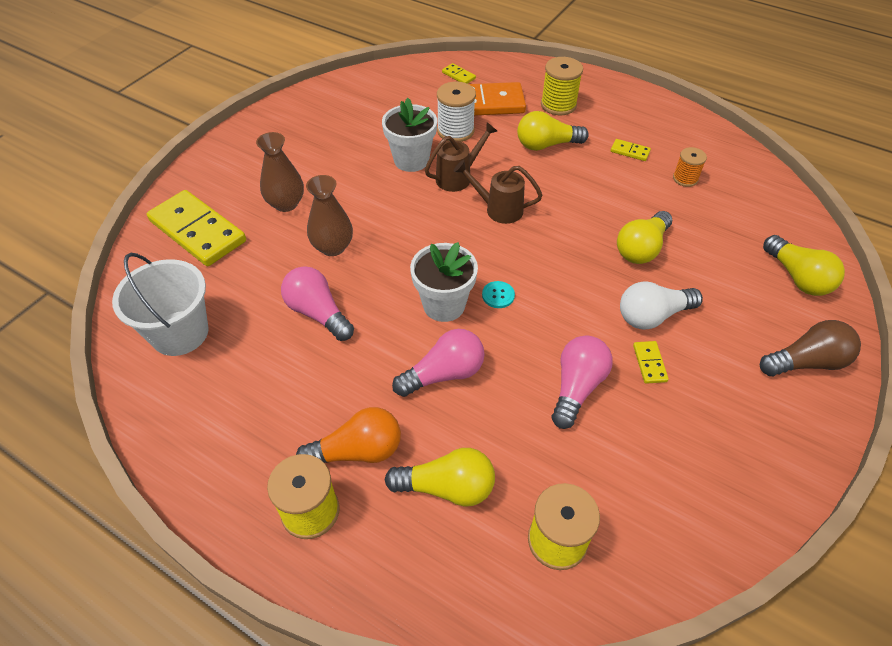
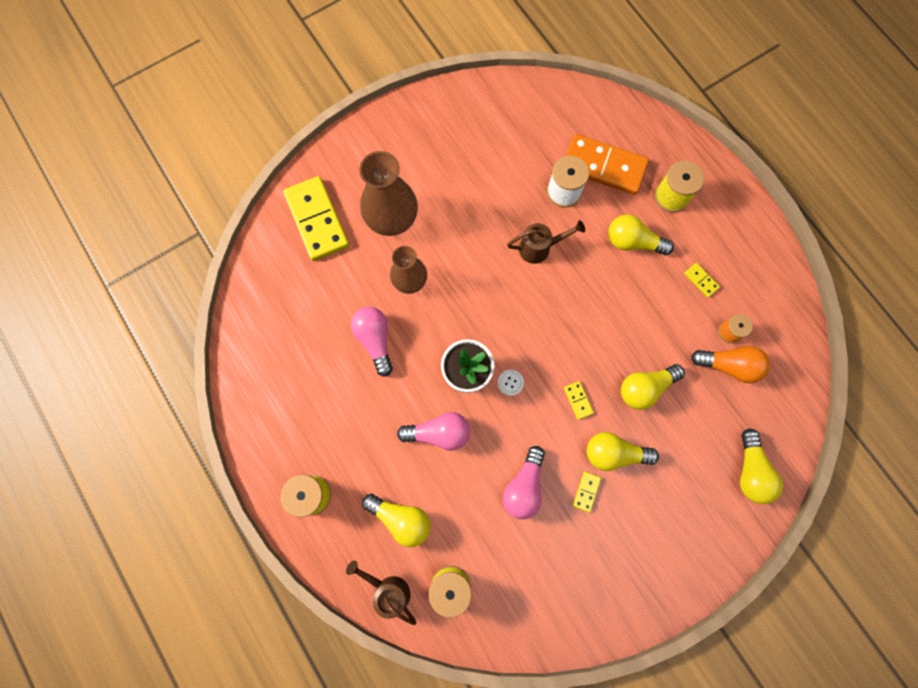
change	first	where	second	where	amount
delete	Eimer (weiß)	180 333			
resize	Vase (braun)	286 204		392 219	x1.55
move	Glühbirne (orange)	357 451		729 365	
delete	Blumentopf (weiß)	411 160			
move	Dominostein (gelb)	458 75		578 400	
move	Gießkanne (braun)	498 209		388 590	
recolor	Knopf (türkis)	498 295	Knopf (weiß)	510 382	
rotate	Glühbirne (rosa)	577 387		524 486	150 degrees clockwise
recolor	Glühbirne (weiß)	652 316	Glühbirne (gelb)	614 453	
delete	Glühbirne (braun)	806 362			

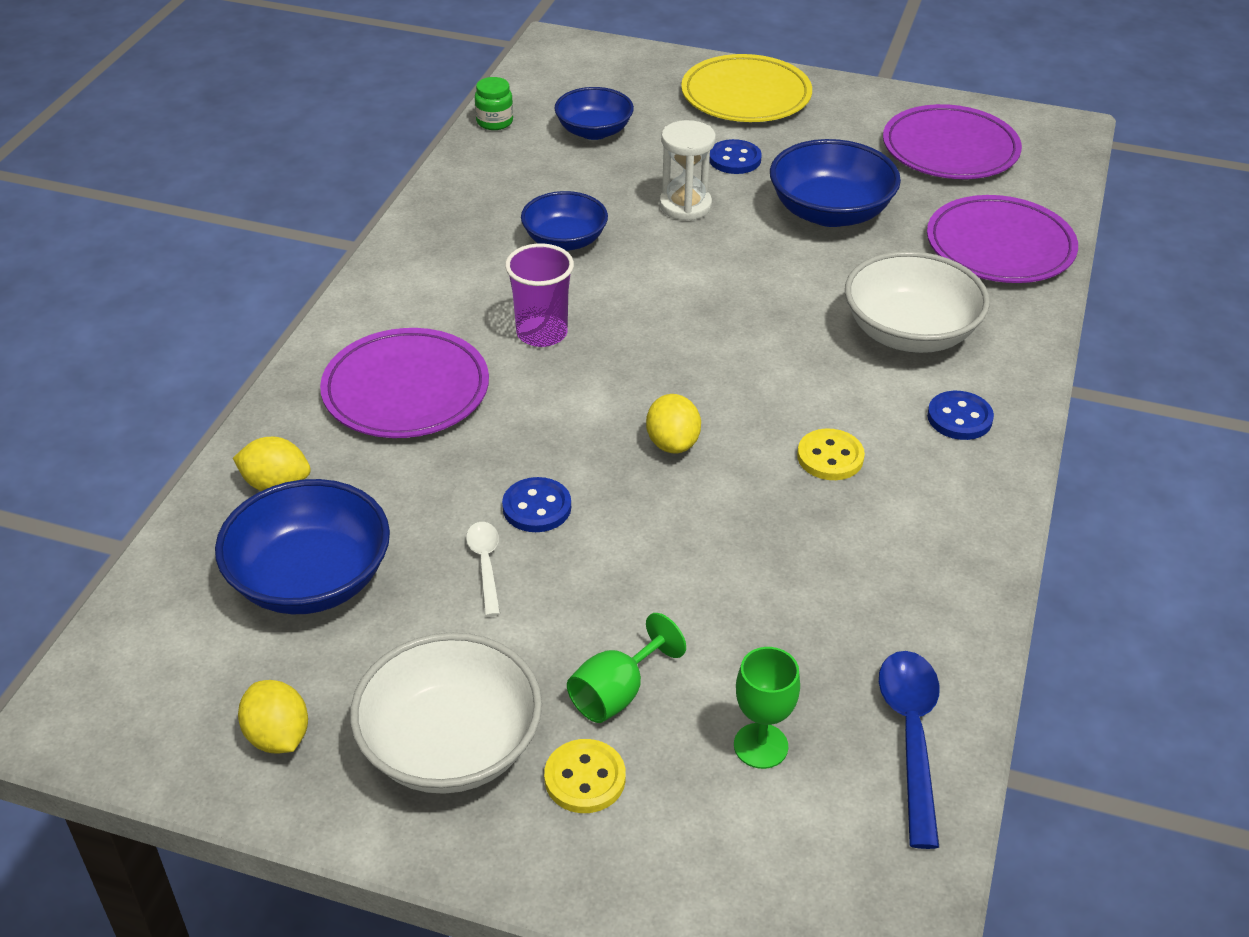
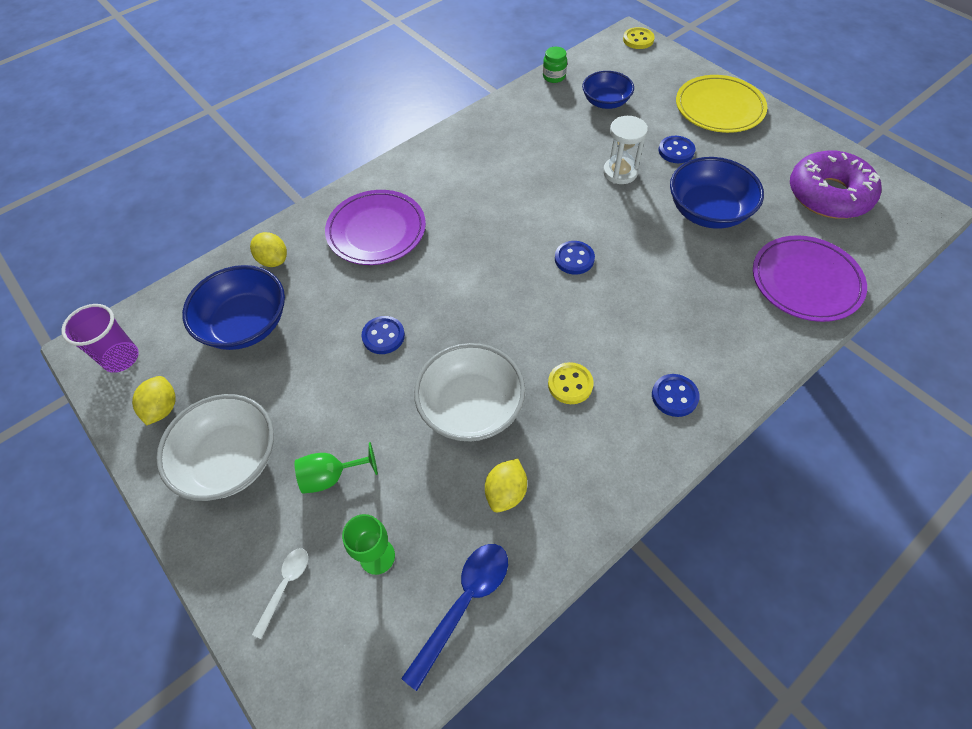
change	first	where	second	where	amount
move	Löffel (weiß)	485 565		285 586	
move	Becher (lila)	542 333		121 358	
delete	Schüssel (blau)	565 240			
move	Knopf (gelb)	585 778		638 40	
move	Zitrone (gelb)	672 443		506 492	
move	Schüssel (weiß)	910 333		471 407	
replace	Teller (lila)	950 149	Donut (lila)	828 195	
insert			Knopf (blau)	574 259	

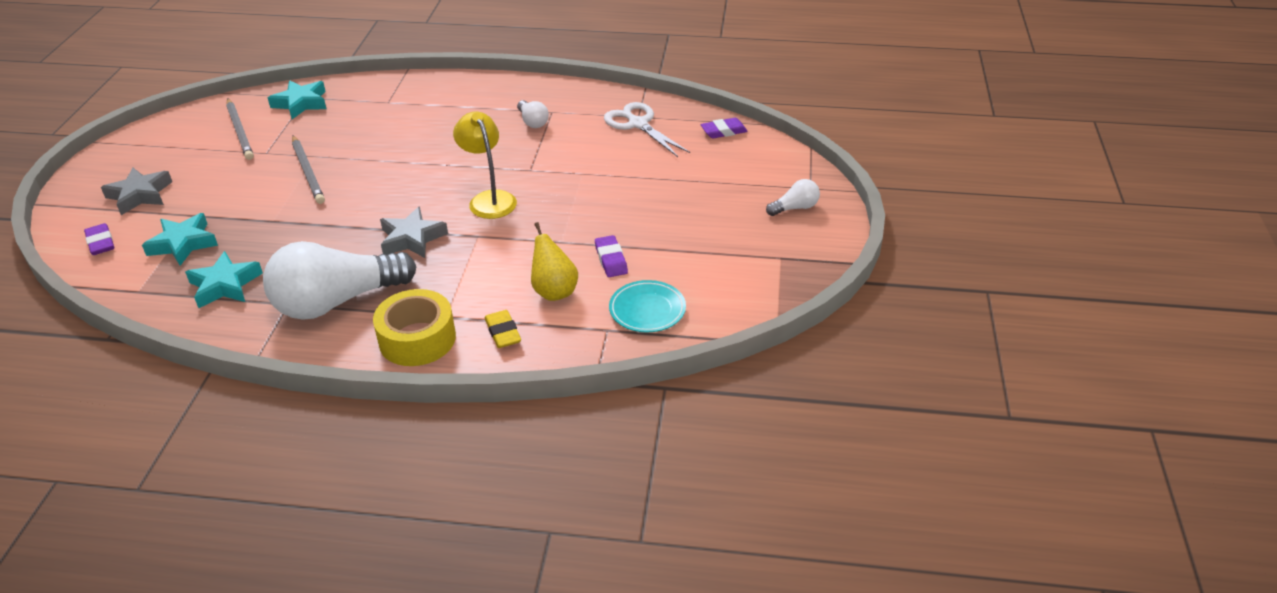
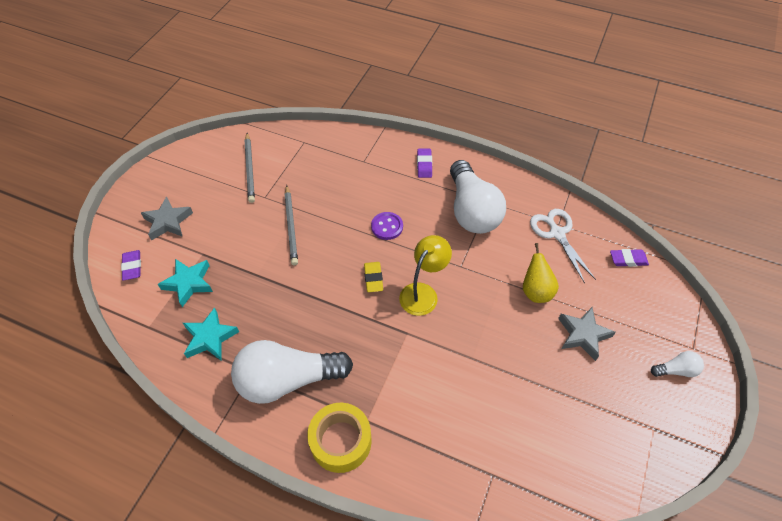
change	first	where	second	where	amount
delete	Stern (türkis)	301 103			
move	Stern (grau)	412 238		583 335	
rotate	Lampe (gelb)	489 199		423 293	45 degrees clockwise
move	Radiergummi (gelb)	503 332		373 278	
resize	Glühbirne (weiß)	533 122		472 210	x2.32
move	Birne (gelb)	554 291		535 291	
move	Radiergummi (lila)	611 259		424 165	
delete	Teller (türkis)	647 310			
insert			Knopf (lila)	387 227	

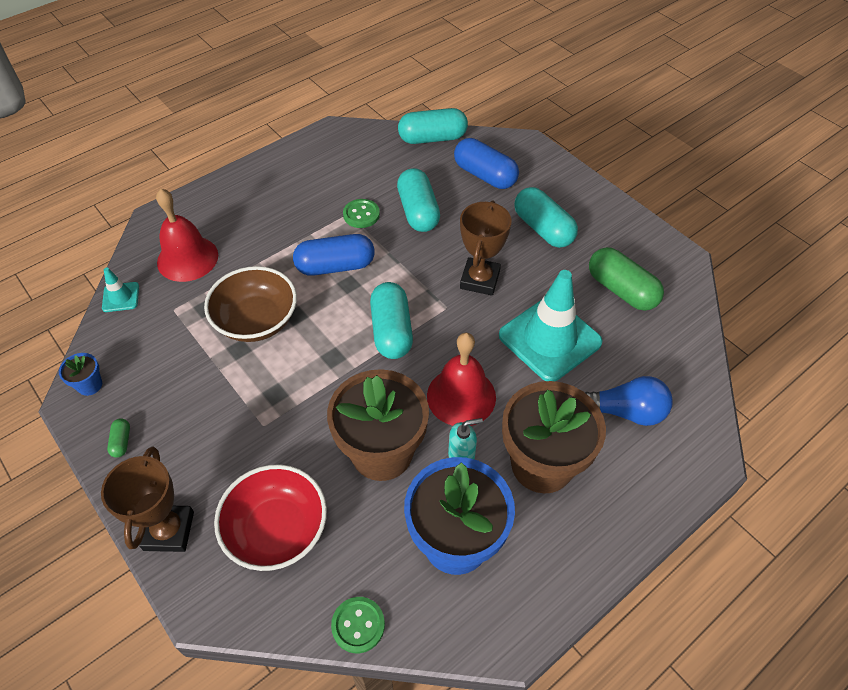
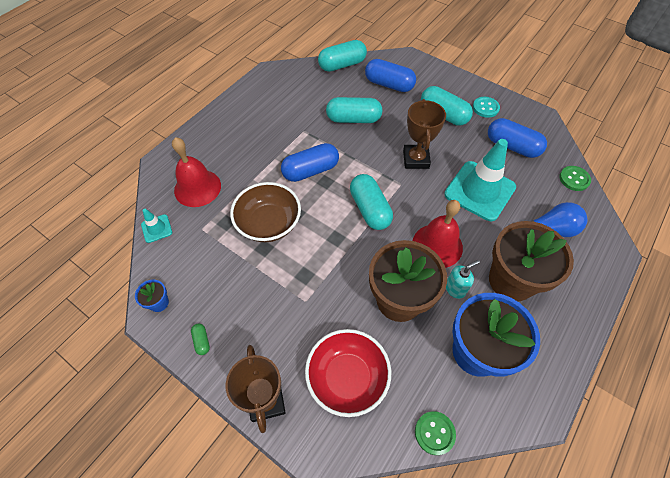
change	first	where	second	where	amount
move	Knopf (grün)	361 214		574 179	
rotate	Kapsel (türkis)	418 211		353 119	60 degrees counterclockwise
recolor	Kapsel (grün)	621 290	Kapsel (blau)	512 146	
insert			Knopf (türkis)	485 108	

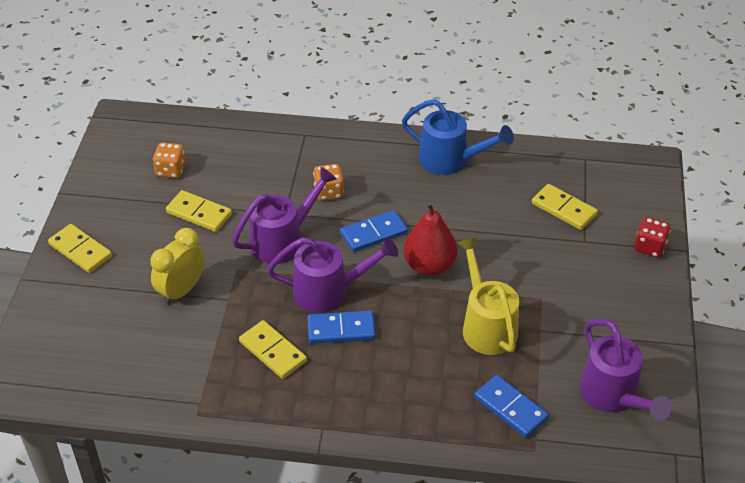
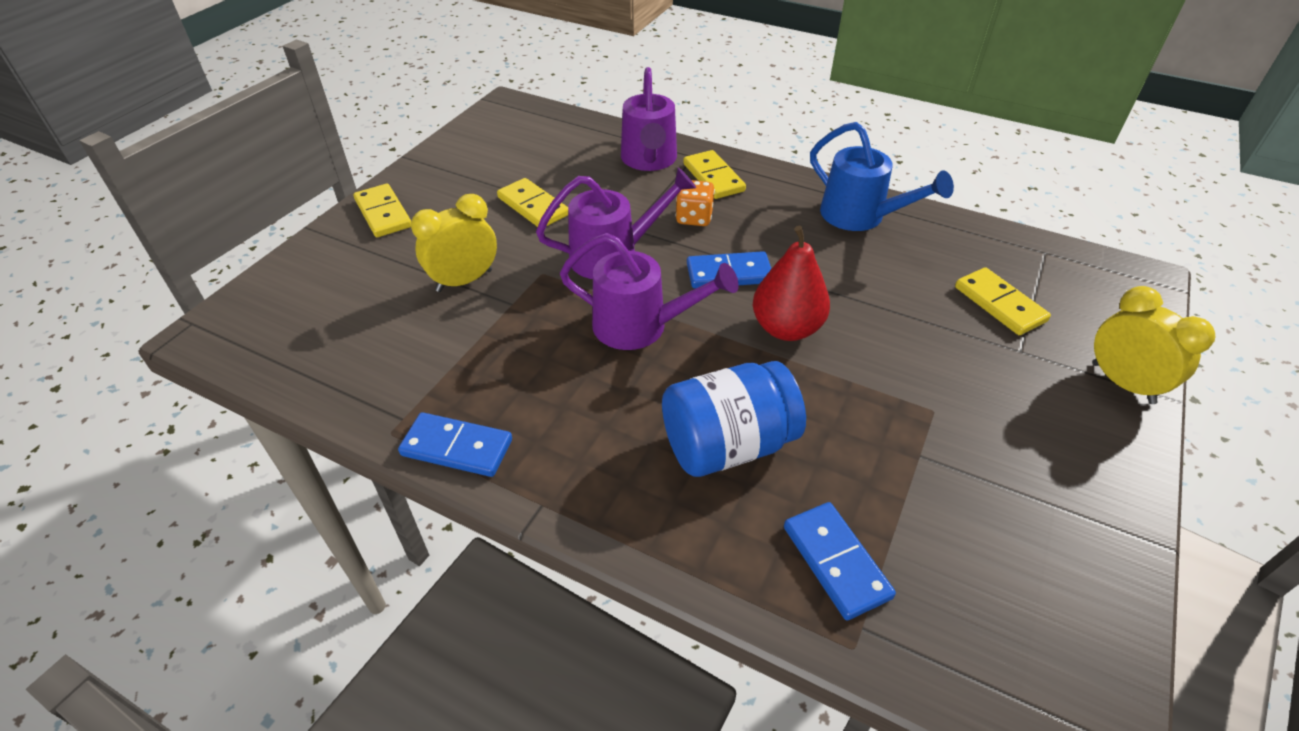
change	first	where	second	where	amount
delete	Spielwürfel (orange)	171 170			
move	Dominostein (gelb)	272 351		713 177	
move	Dominostein (blau)	341 329		457 447	
delete	Gießkanne (gelb)	486 325			
move	Gießkanne (lila)	613 396		649 161	
replace	Spielwürfel (rot)	649 247	Wecker (gelb)	1122 383	
insert			Einmachglas (blau)	727 445	

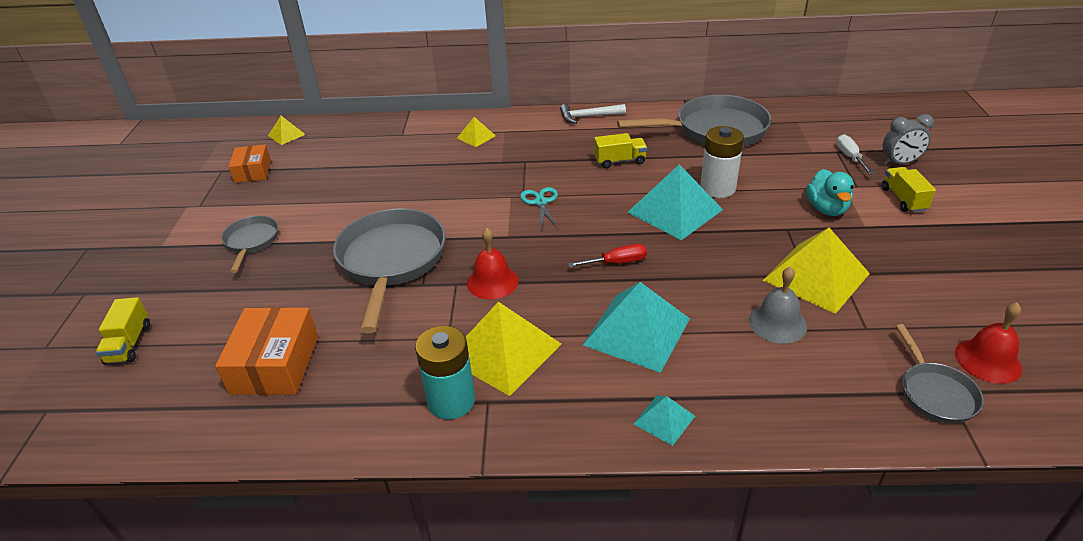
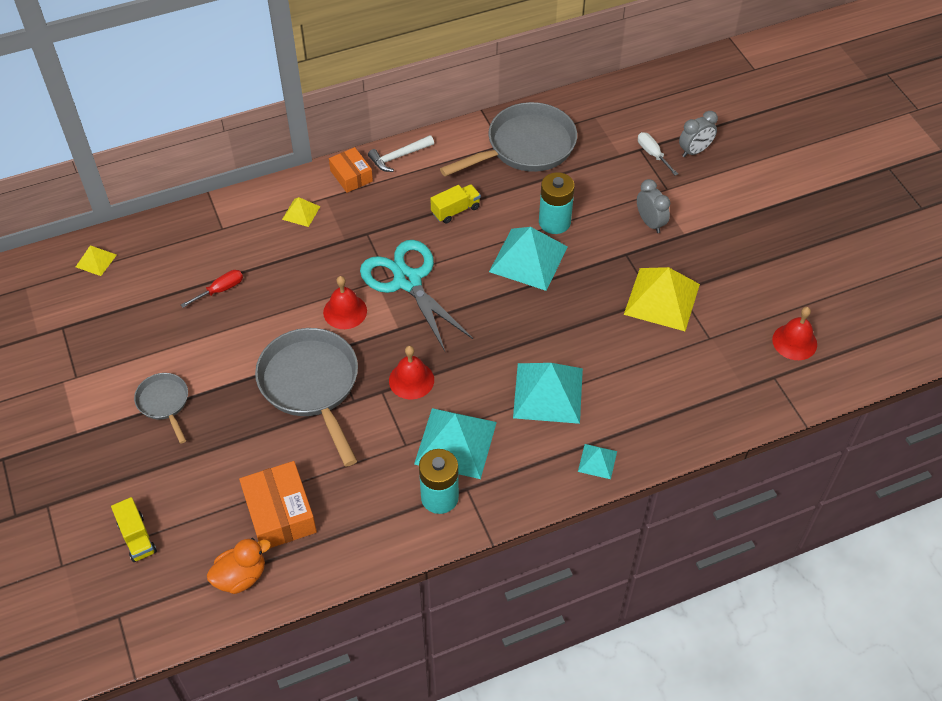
change	first	where	second	where	amount
move	Schachtel (orange)	253 171		351 176	
recolor	Pyramide (gelb)	503 351	Pyramide (türkis)	455 442	
resize	Schere (türkis)	540 202		407 281	x2.13
move	Schraubenzieher (rot)	617 262		220 290	
recolor	Batterie (weiß)	717 188	Batterie (türkis)	554 222	
delete	Glocke (grau)	777 323			
replace	Ente (türkis)	826 209	Wecker (grau)	650 223	
delete	Lastwagen (gelb)	903 199			
delete	Pfanne (grau)	935 393			
insert			Ente (orange)	241 576	
insert			Glocke (rot)	345 311	

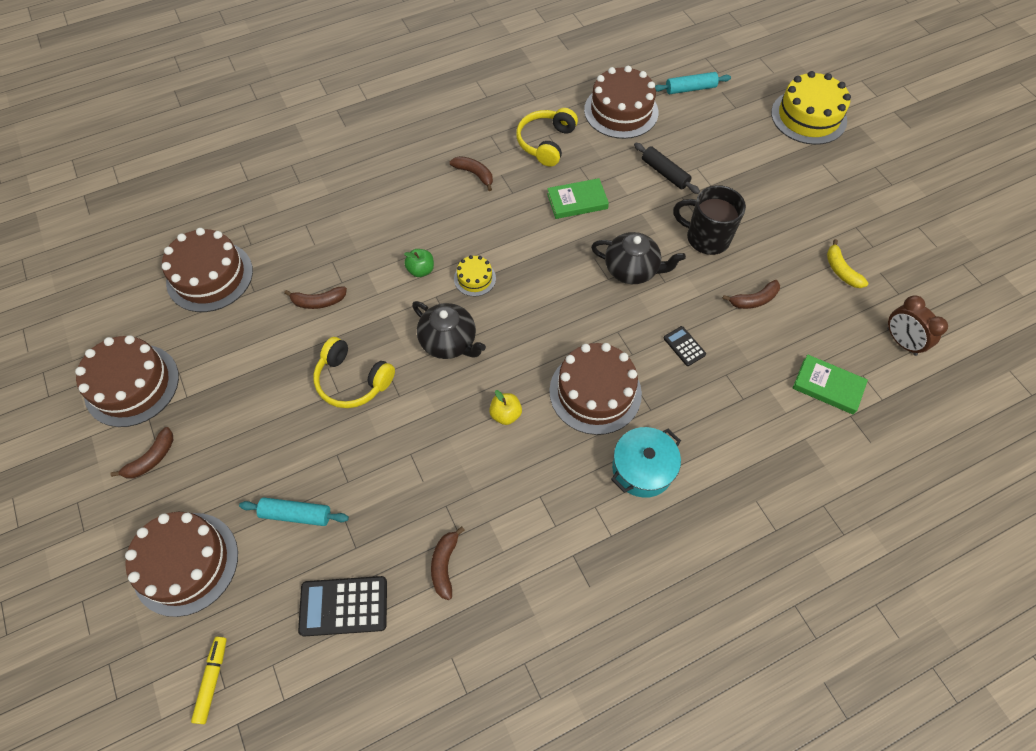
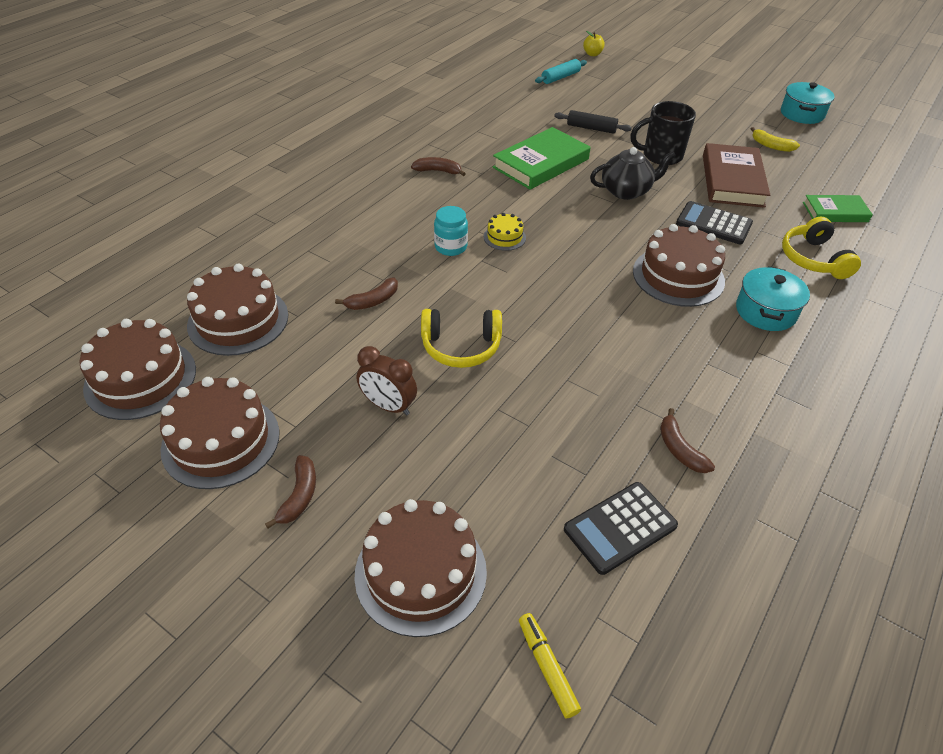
change	first	where	second	where	amount
delete	Nudelholz (türkis)	296 514			
replace	Apfel (grün)	421 270	Einmachglas (türkis)	451 247	
delete	Teekanne (schwarz)	449 342			
move	Apfel (gelb)	505 414		592 54	
move	Kopfhörer (gelb)	546 143		813 259	
resize	Buch (grün)	577 201		541 163	x1.66
move	Kuchen (braun)	621 111		140 378	
resize	Taschenrechner (schwarz)	684 346		713 224	x1.81
replace	Banane (braun)	754 300	Buch (braun)	732 180	
delete	Kuchen (gelb)	808 117			
move	Wecker (braun)	901 342		388 406	
insert			Kochtopf (türkis)	802 114	

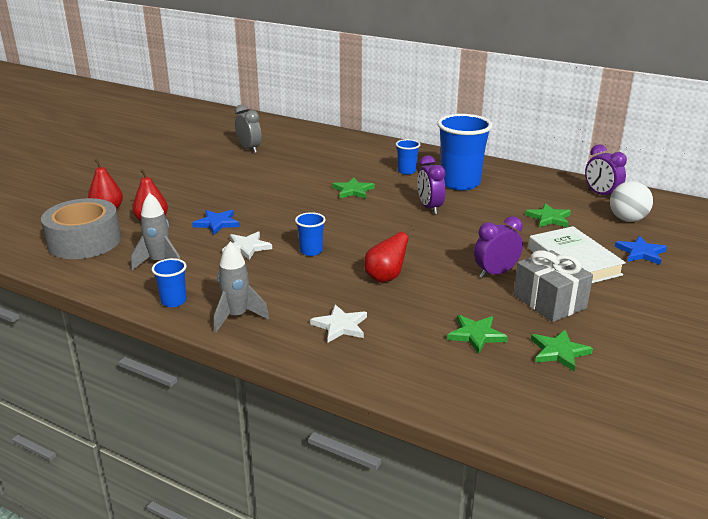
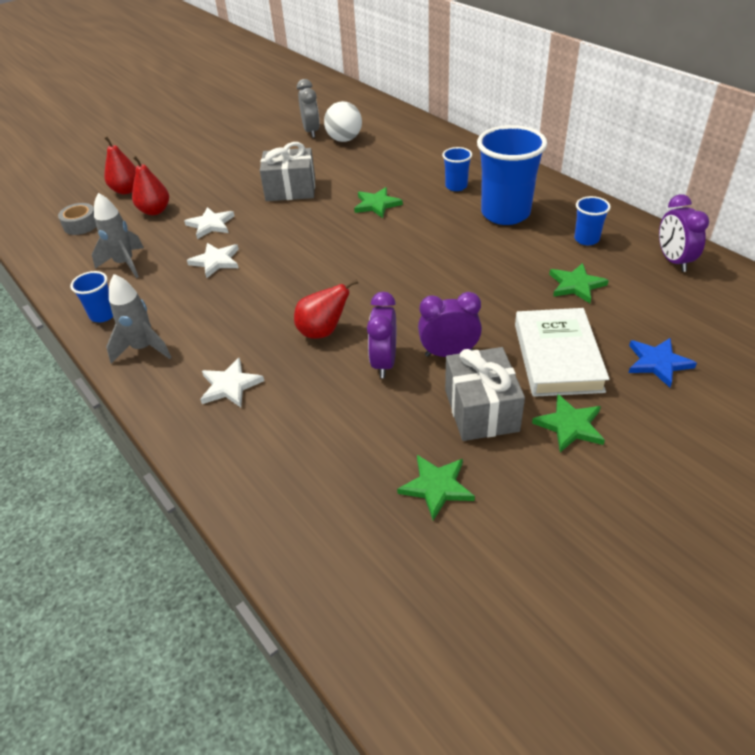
change	first	where	second	where	amount
resize	Klebeband (grau)	84 241		81 225	x0.48
recolor	Stern (blau)	217 223	Stern (weiß)	210 224	
move	Becher (blau)	311 251		586 239	
move	Wecker (lila)	429 208		384 362	
move	Stern (grün)	476 335		570 425	
move	Ball (weiß)	627 219		344 139	
insert			Geschenk (grau)	290 189	

